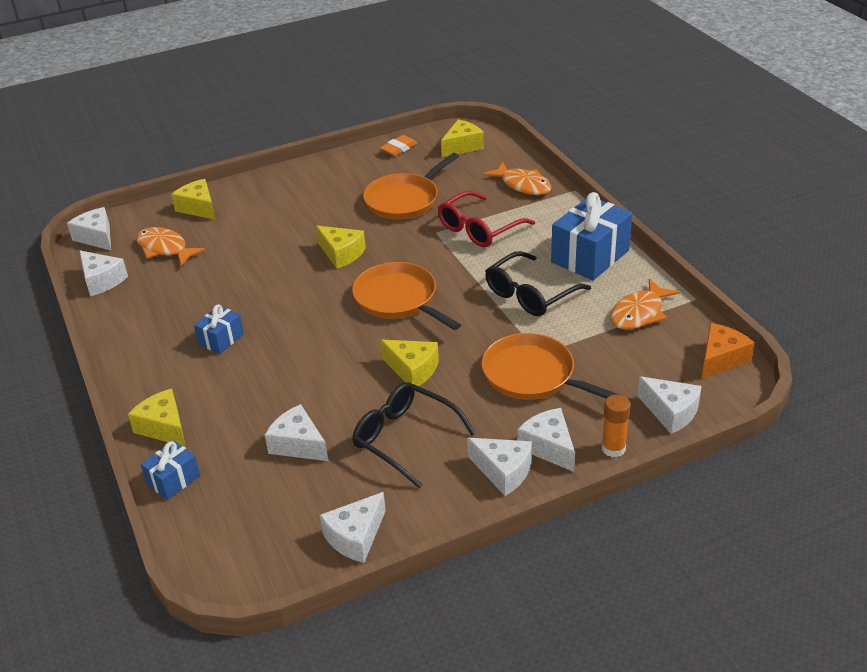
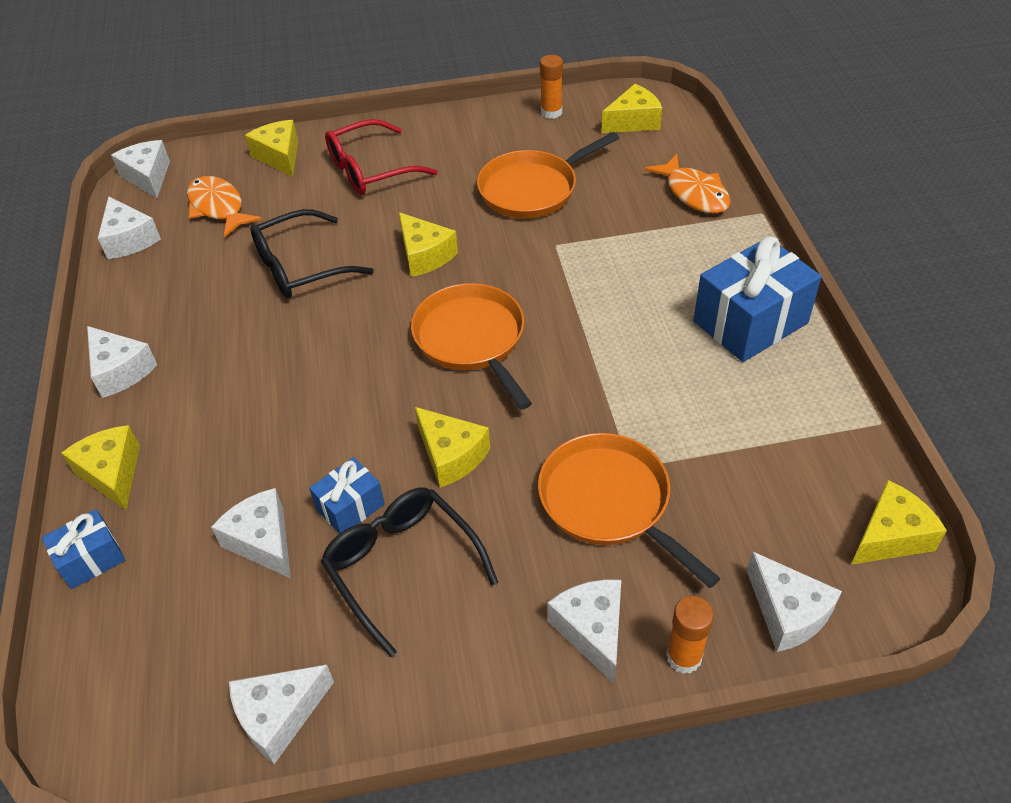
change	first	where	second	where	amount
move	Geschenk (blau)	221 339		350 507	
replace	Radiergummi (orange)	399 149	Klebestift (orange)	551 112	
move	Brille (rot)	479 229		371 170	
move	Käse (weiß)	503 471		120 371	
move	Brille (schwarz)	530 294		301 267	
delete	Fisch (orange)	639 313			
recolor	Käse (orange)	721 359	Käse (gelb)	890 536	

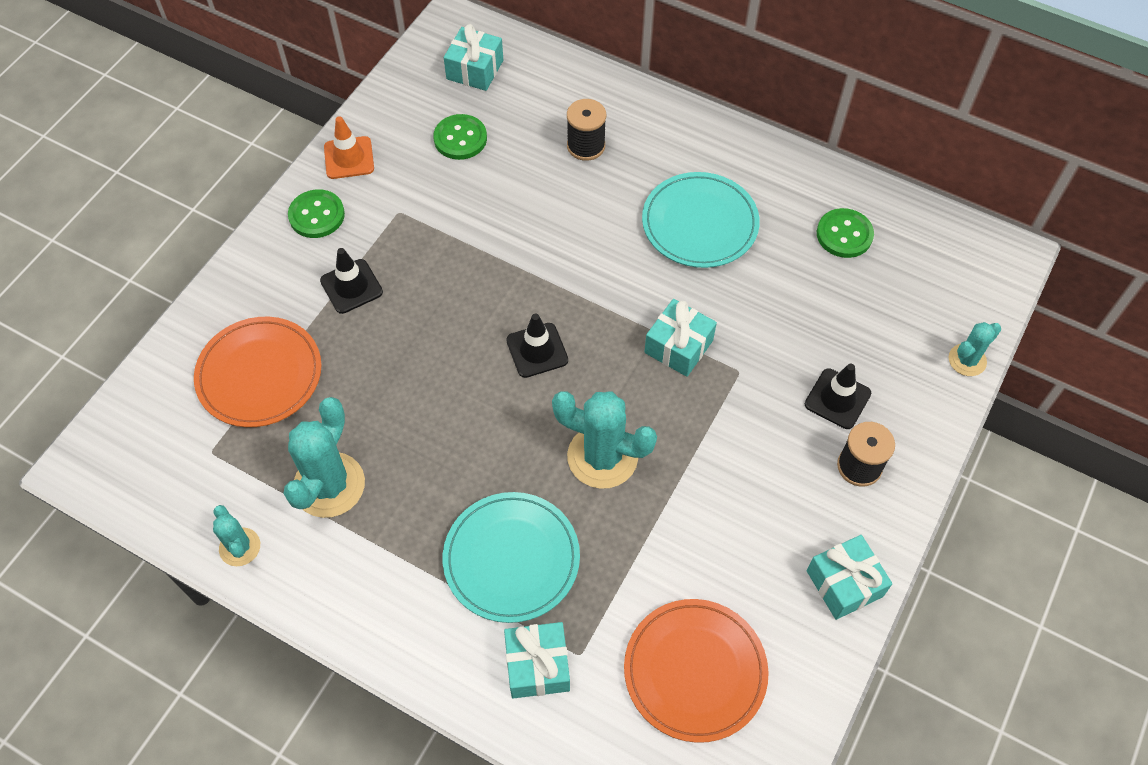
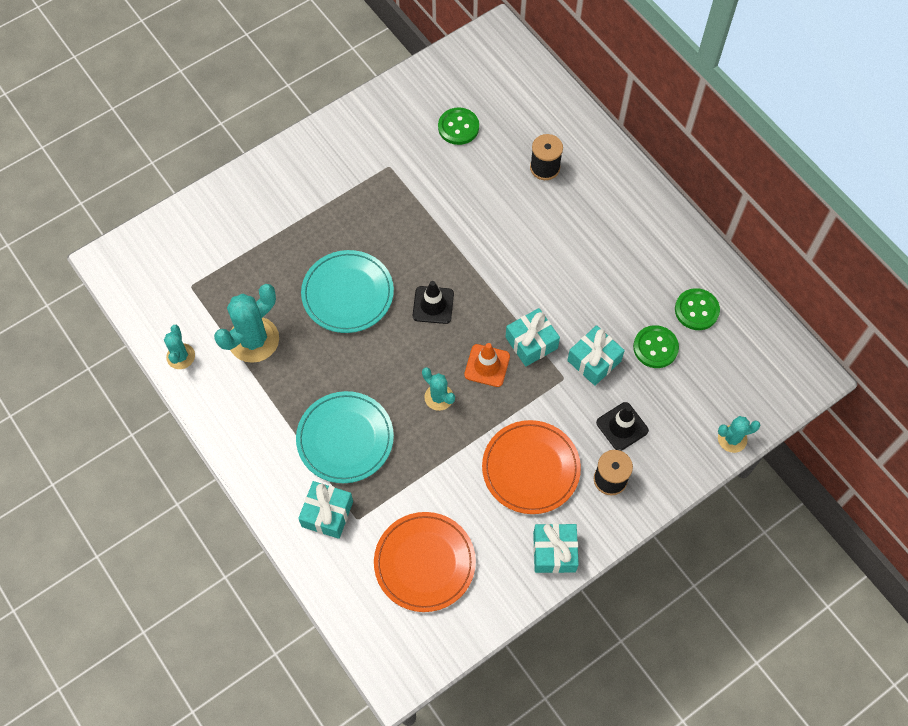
change	first	where	second	where	amount
move	Teller (orange)	259 374		531 468	
move	Knopf (grün)	316 215		655 347	
delete	Leitkegel (schwarz)	351 286			
move	Leitkegel (orange)	349 158		487 365	
move	Geschenk (türkis)	475 70		594 361	
resize	Kaktus (türkis)	602 457		439 397	x0.56
move	Teller (türkis)	700 223		347 293	

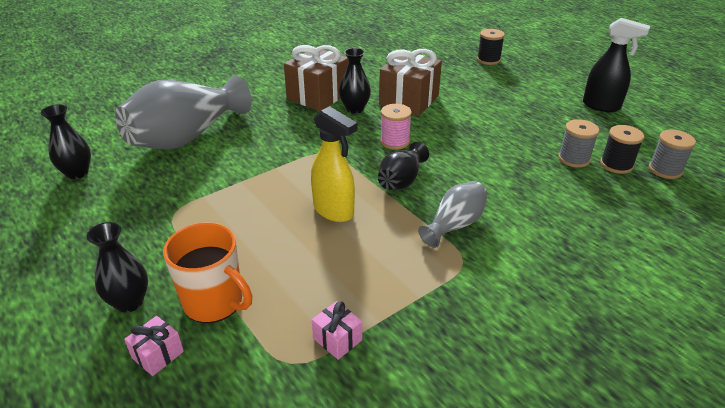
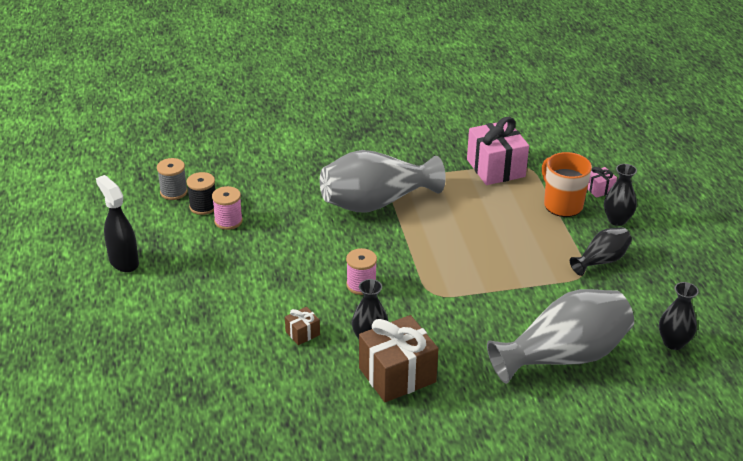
change	first	where	second	where	amount
delete	Sprühflasche (gelb)	334 211			
resize	Geschenk (rosa)	337 339		495 168	x2.17
move	Vase (schwarz)	401 180		601 261	
resize	Geschenk (braun)	409 100		302 333	x0.46
resize	Vase (grau)	454 225		376 203	x1.95
delete	Garnrolle (schwarz)	488 60			
recolor	Garnrolle (grau)	573 159	Garnrolle (rosa)	228 221	

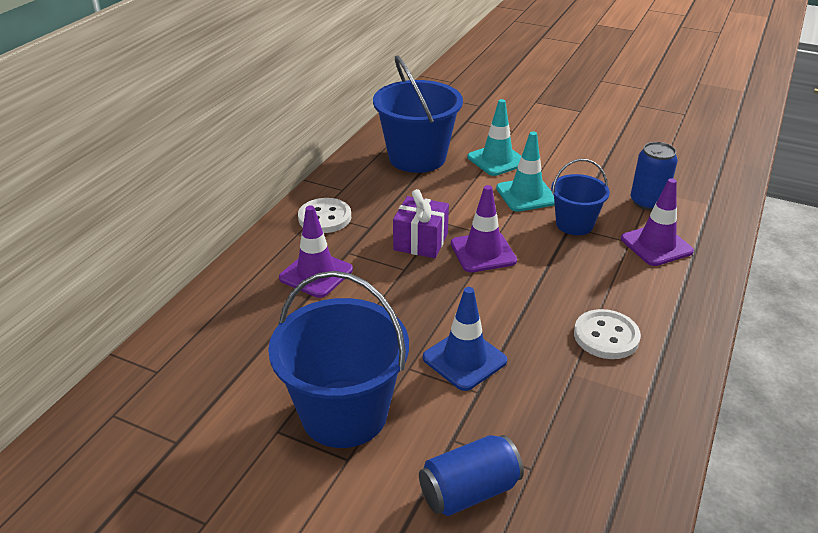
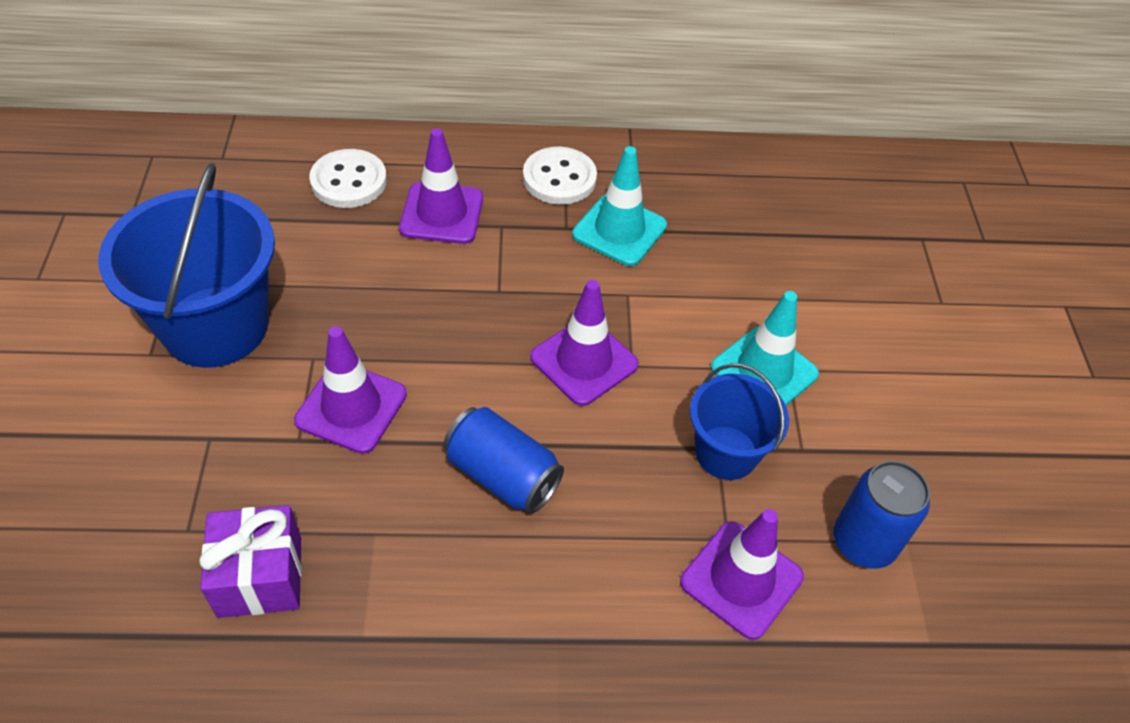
change	first	where	second	where	amount
delete	Eimer (blau)	417 157			
move	Geschenk (lila)	420 242		260 576	
move	Dose (blau)	469 491		502 475	
recolor	Leitkegel (blau)	464 359	Leitkegel (lila)	351 407	
move	Leitkegel (türkis)	497 160		619 230	
move	Knopf (weiß)	606 336		349 181	

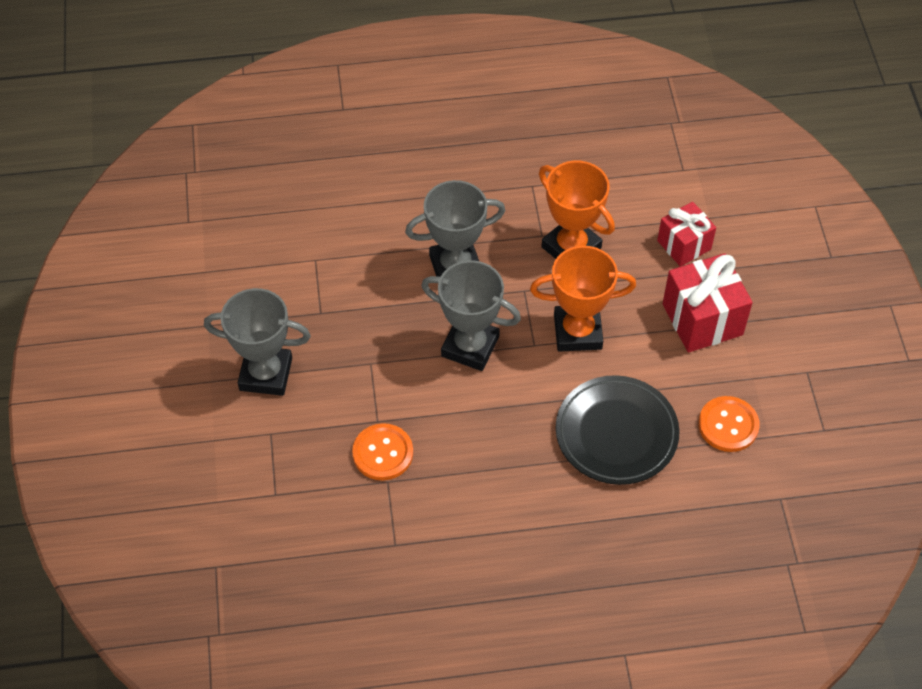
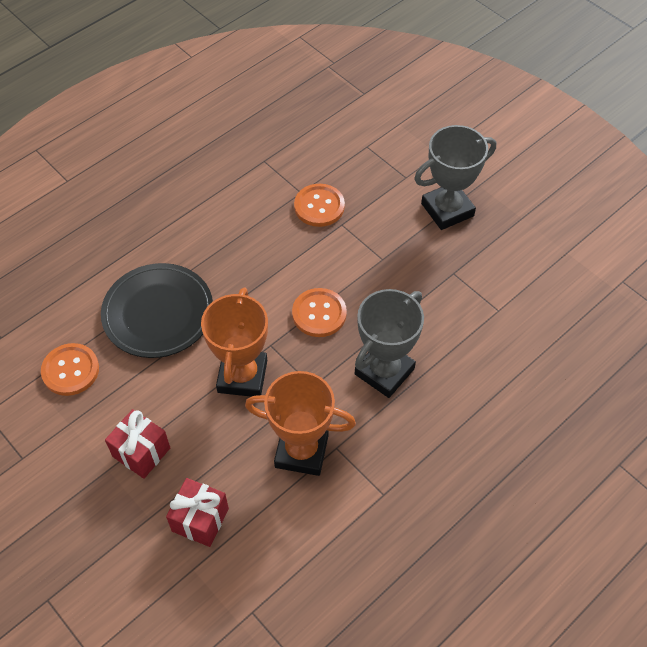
change	first	where	second	where	amount
replace	Pokal (grau)	470 346	Knopf (orange)	319 314	
rotate	Pokal (orange)	577 332		242 376	45 degrees counterclockwise
resize	Geschenk (rot)	702 319		141 452	x0.65

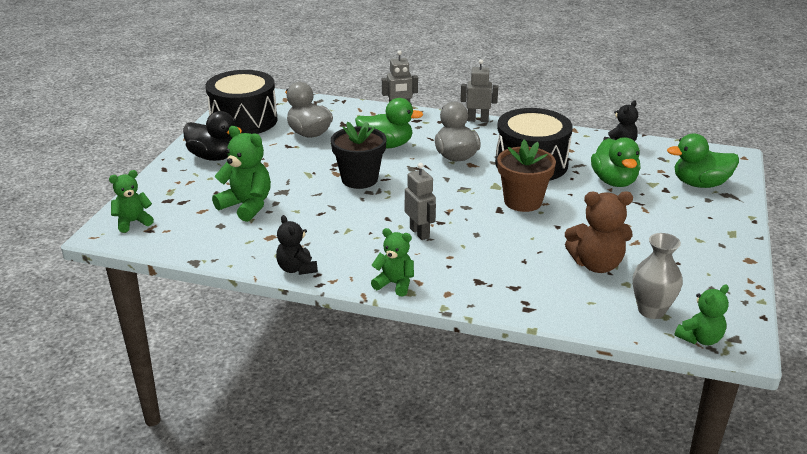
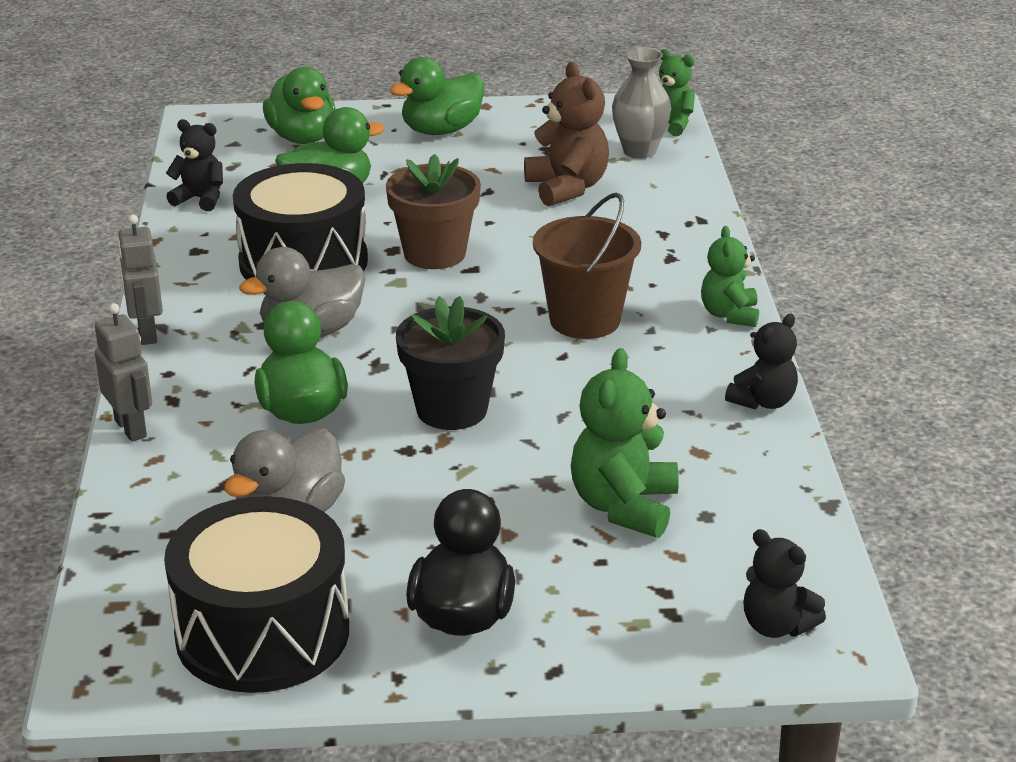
change	first	where	second	where	amount
recolor	Teddybär (grün)	133 222	Teddybär (schwarz)	776 626	
replace	Roboter (grau)	419 233	Eimer (braun)	584 320	
insert			Ente (grün)	441 130	

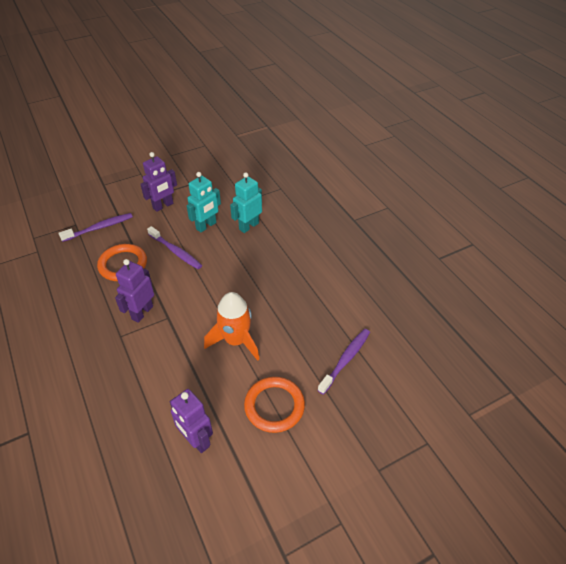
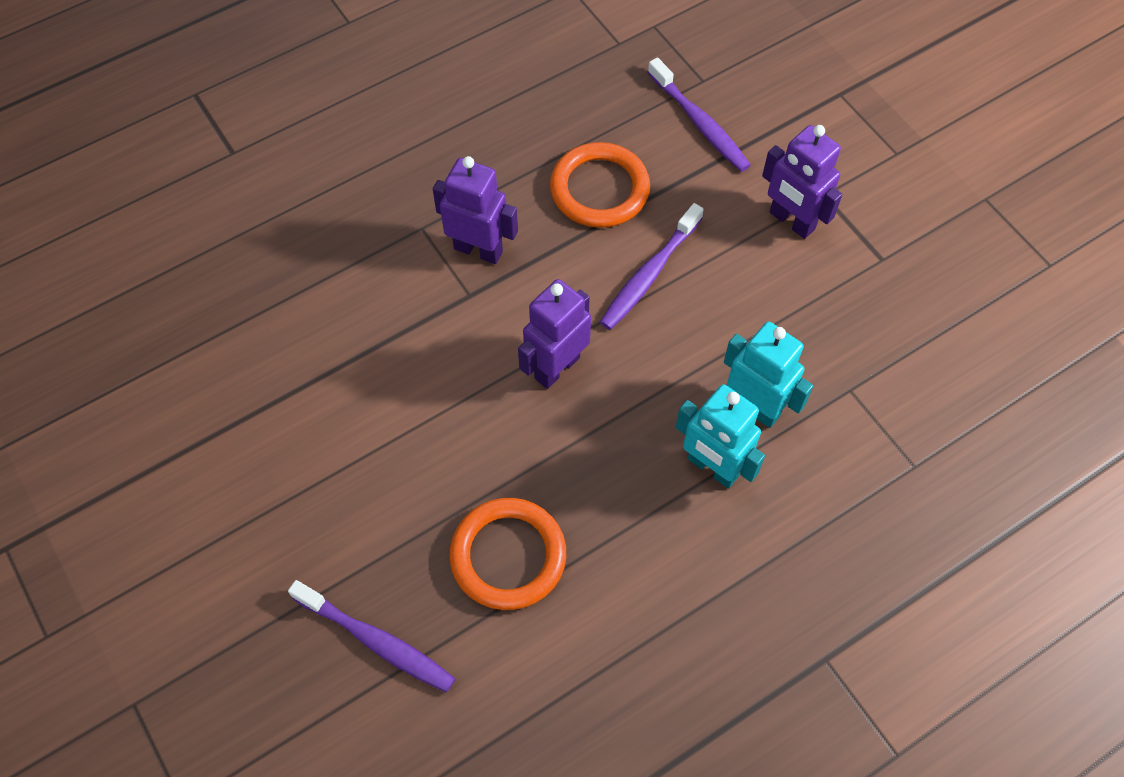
change	first	where	second	where	amount
move	Roboter (lila)	196 440		556 367	
move	Roboter (türkis)	206 226		712 468	
delete	Rakete (orange)	236 340			
move	Ring (orange)	274 406		508 556	

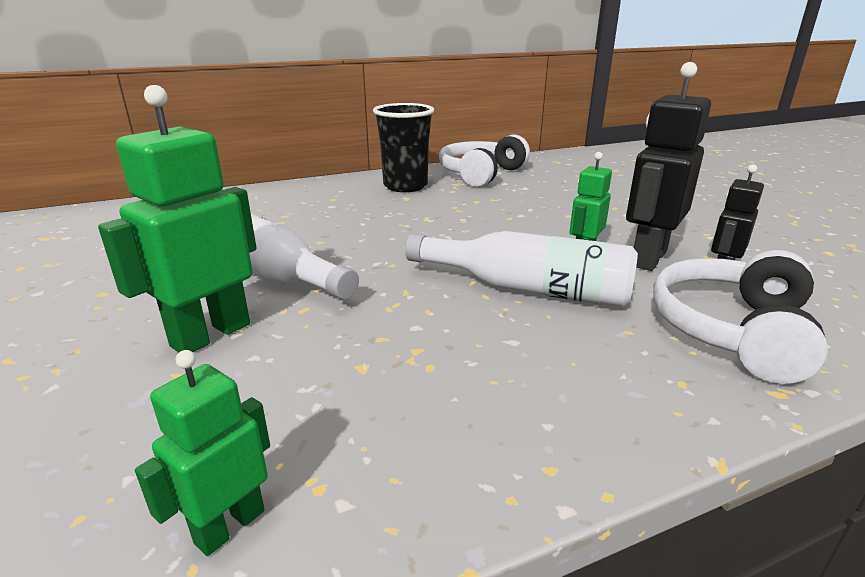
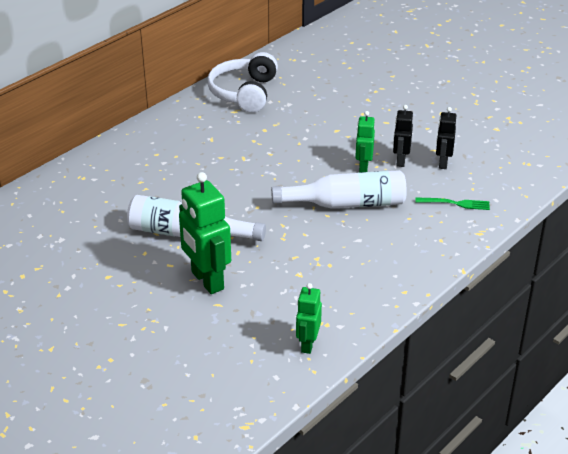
change	first	where	second	where	amount
rotate	Roboter (grün)	210 335		207 281	45 degrees counterclockwise
delete	Becher (schwarz)	405 186			
resize	Roboter (schwarz)	647 258		400 161	x0.57
replace	Kopfhörer (weiß)	732 330	Gabel (grün)	455 203	

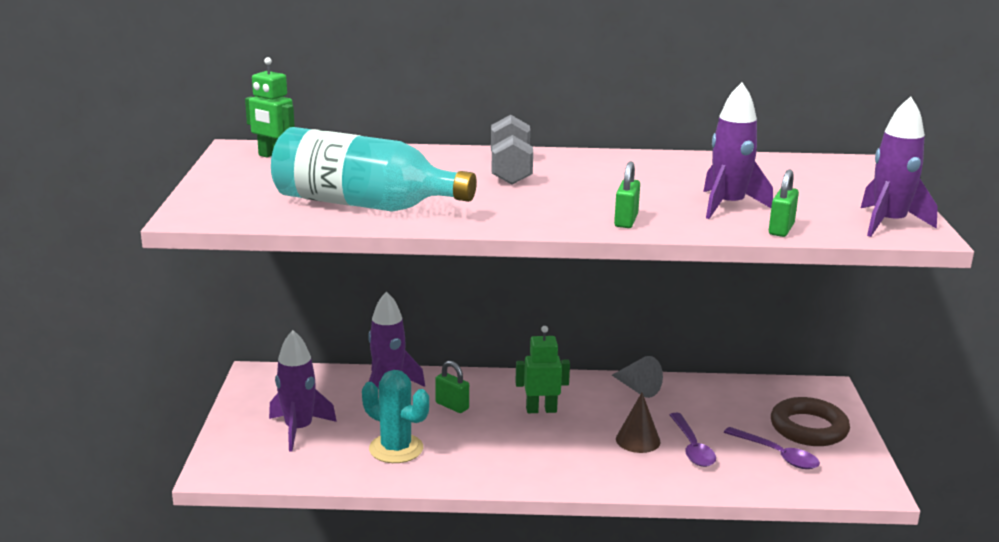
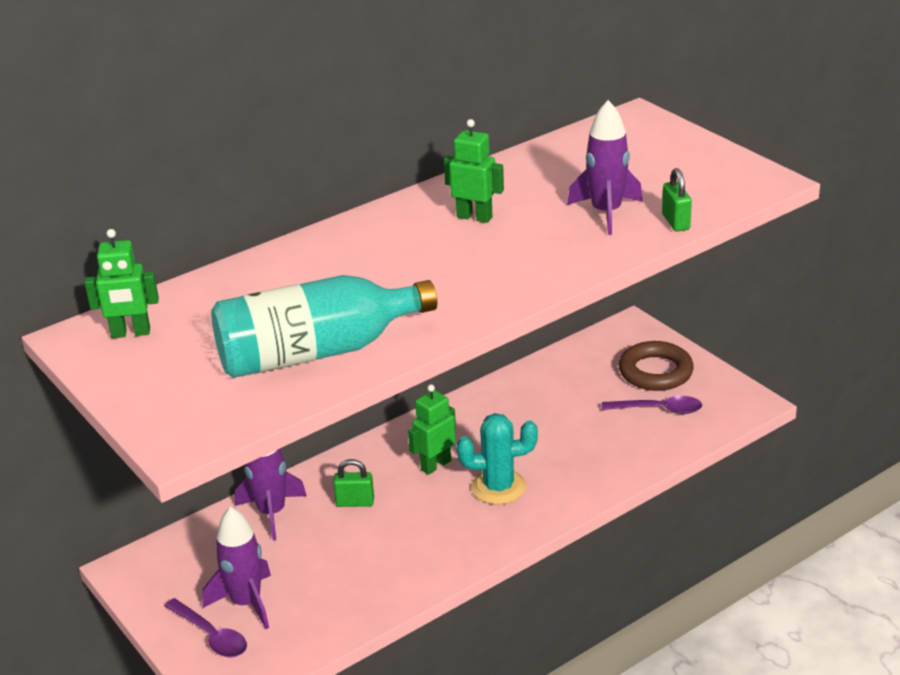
change	first	where	second	where	amount
move	Kaktus (türkis)	396 448		498 487	
delete	Hantel (grau)	510 170			
delete	Kegel (grau)	637 388			
delete	Vorhängeschloss (grün)	626 221			
delete	Kegel (braun)	638 440			
move	Löffel (lila)	692 447		211 635	
delete	Rakete (lila)	888 223			
insert			Roboter (grün)	474 217	

